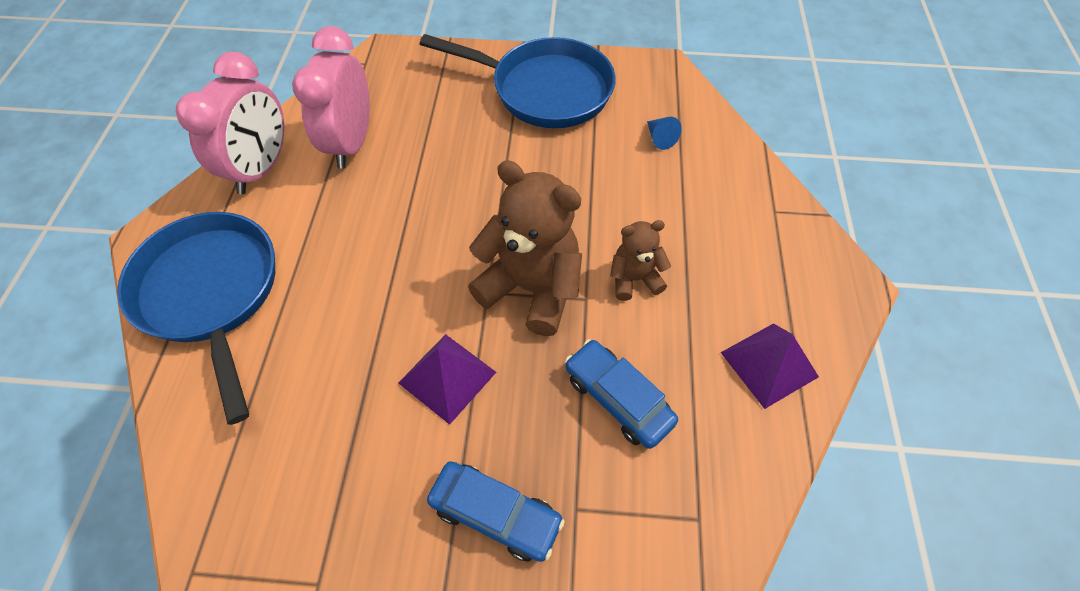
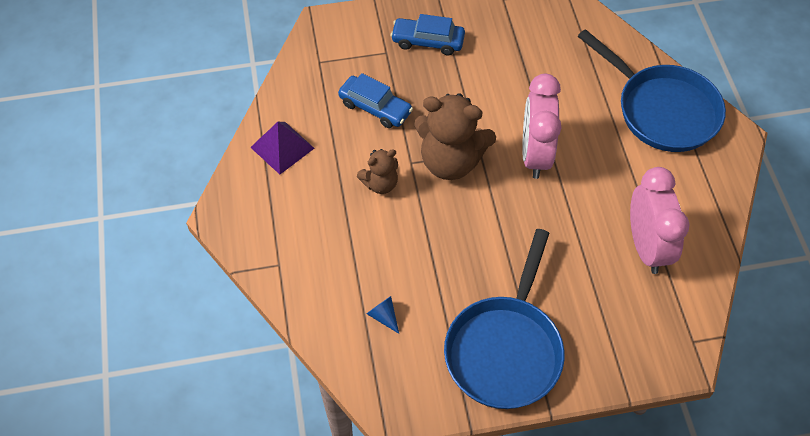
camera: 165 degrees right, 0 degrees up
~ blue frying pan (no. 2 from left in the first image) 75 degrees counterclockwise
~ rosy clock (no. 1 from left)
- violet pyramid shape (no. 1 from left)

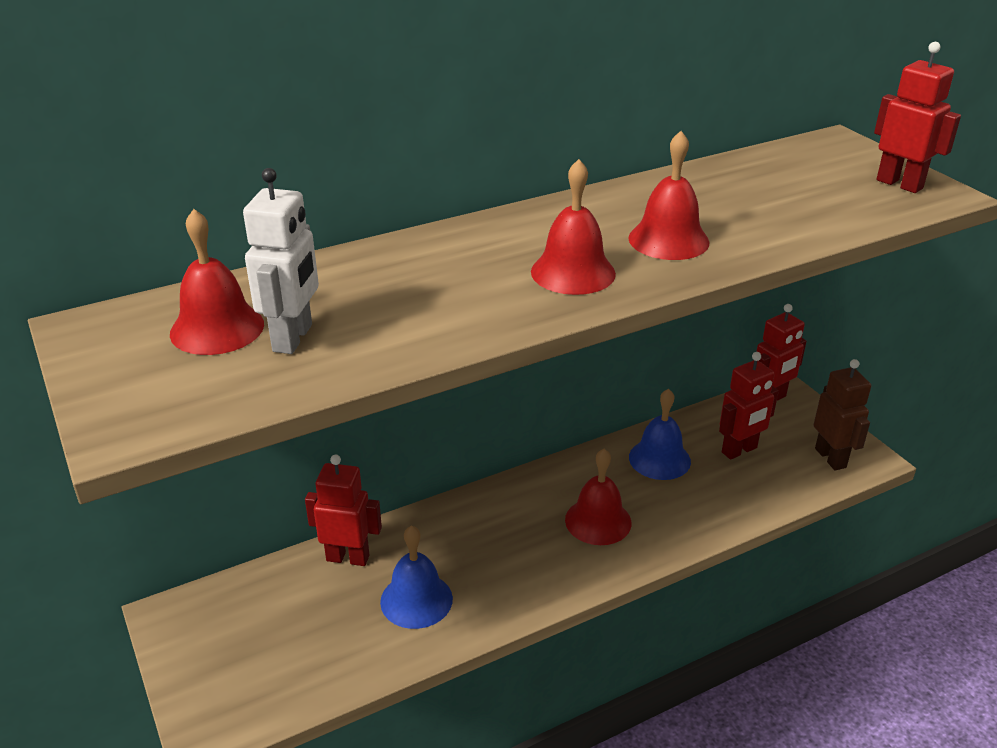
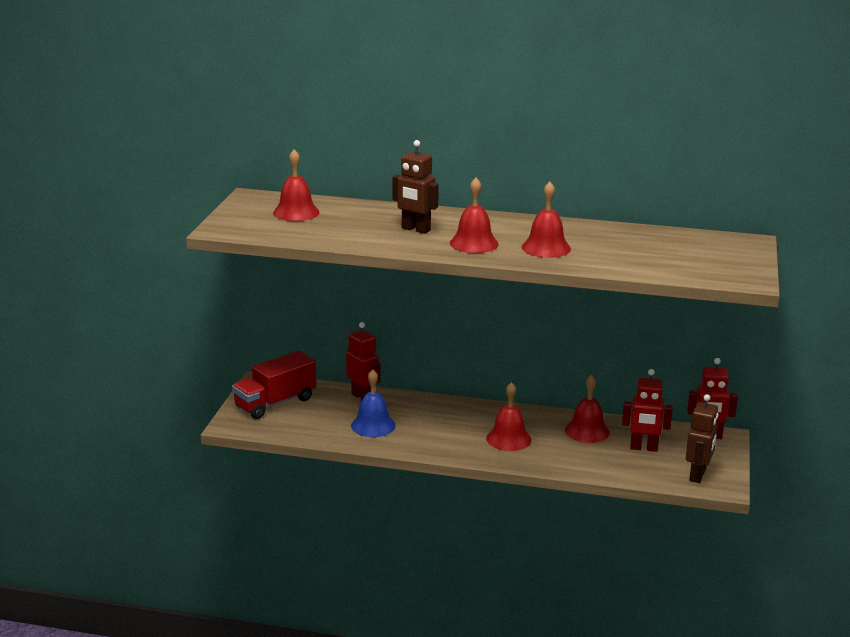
camera: 40 degrees right, 10 degrees down
+ red toy truck
+ russet robot (no. 1 from left)
~ blue school bell (no. 2 from left) to red school bell (no. 5 from left)
- pure white robot
- red robot (no. 4 from left)

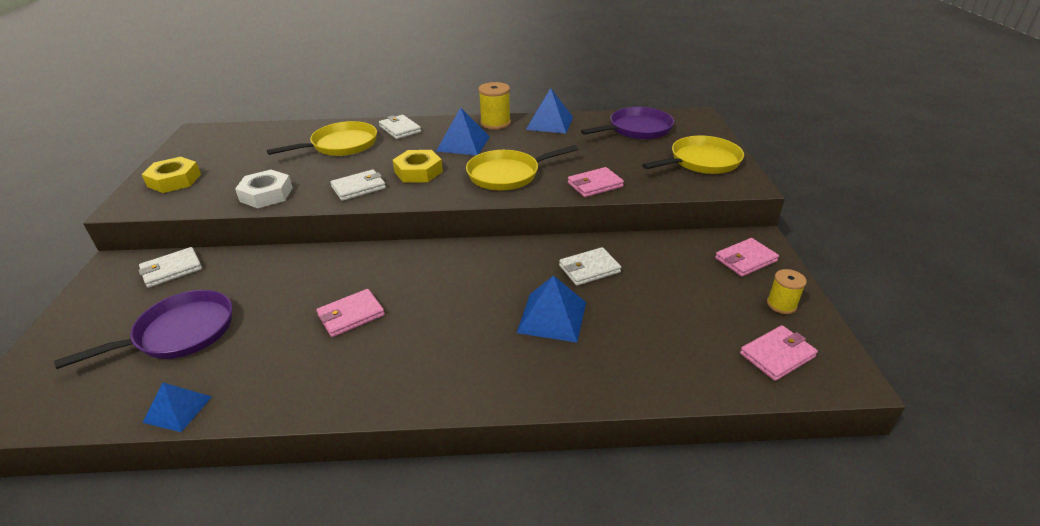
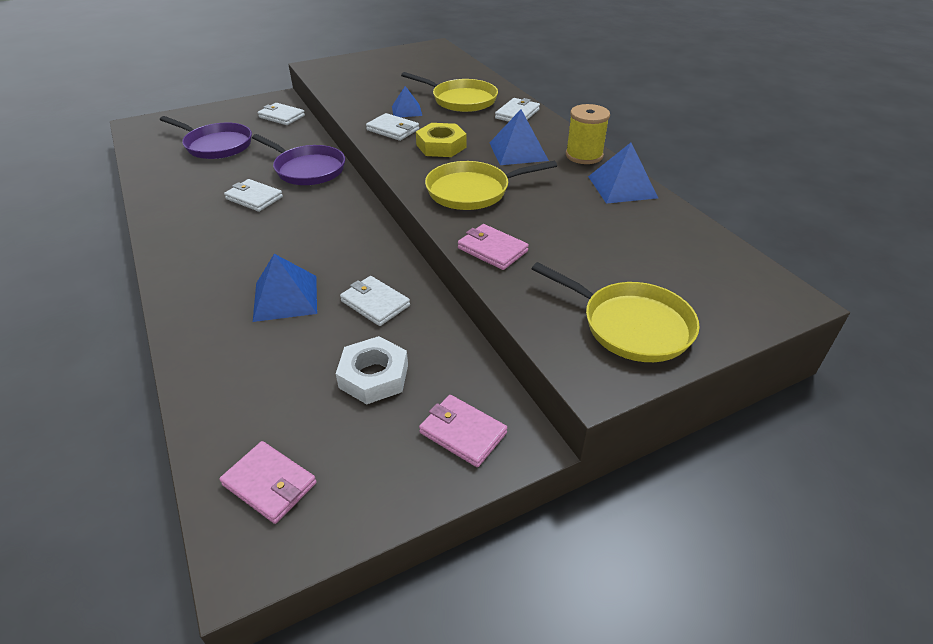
camera: 65 degrees right, 5 degrees up
~ rosy wallet (no. 1 from left) to pure white wallet (no. 1 from left)
~ violet frying pan (no. 2 from left)
~ pure white hexagon nut
~ blue pyramid shape (no. 1 from left in the first image) to blue pyramid shape (no. 2 from left)
~ bright yellow frying pan (no. 2 from left) 60 degrees counterclockwise
- bright yellow hexagon nut (no. 1 from left)
- bright yellow spool (no. 2 from left)

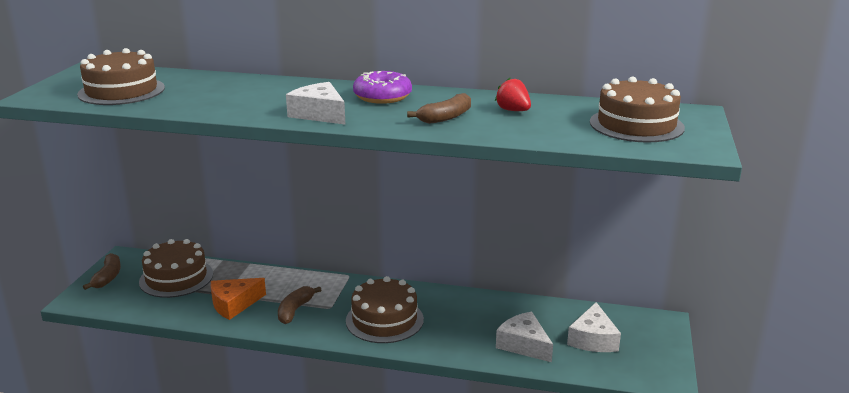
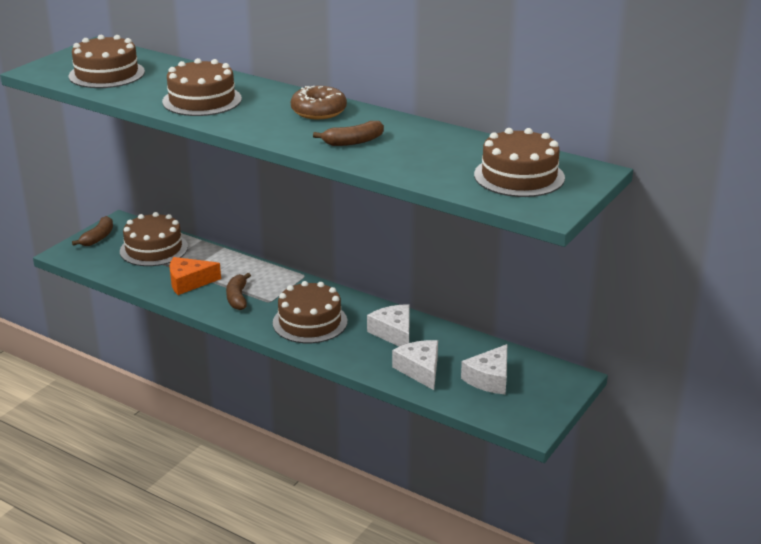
camera: 20 degrees right, 5 degrees up
+ russet cake (no. 3 from left)
~ russet banana (no. 2 from left) 45 degrees counterclockwise
~ violet doughnut to russet doughnut
~ pure white cheese wedge (no. 1 from left)
- red berry

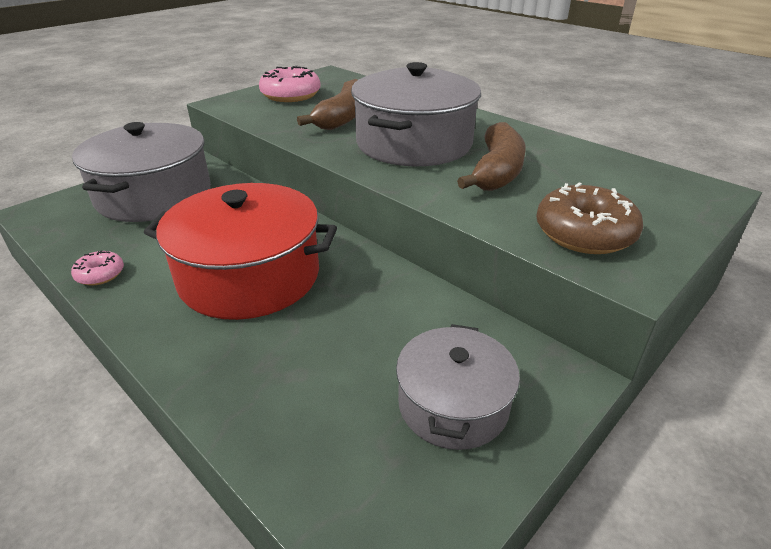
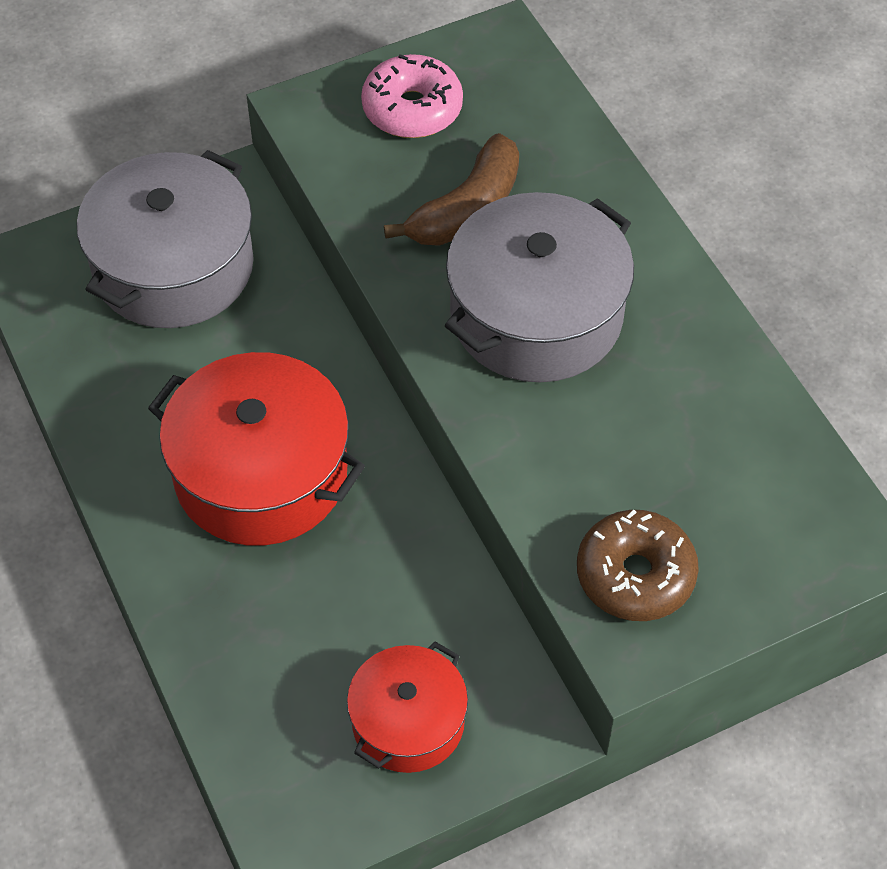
camera: 20 degrees right, 20 degrees up
~ grey cooking pot (no. 3 from left) to red cooking pot (no. 2 from left)
- rosy doughnut (no. 1 from left)
- russet banana (no. 2 from left)

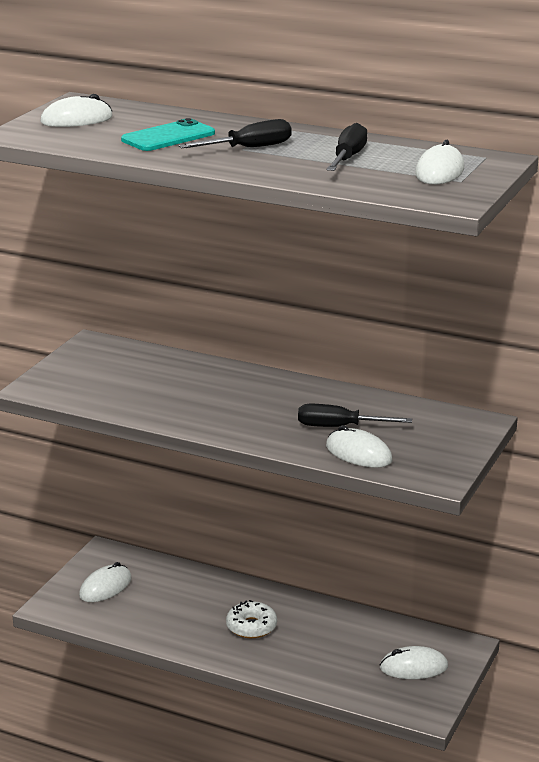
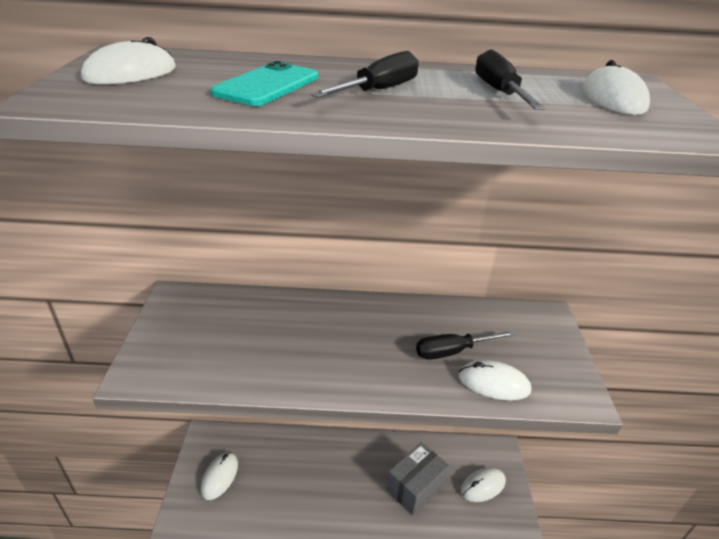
camera: 25 degrees left, 10 degrees up
+ grey package
- pure white doughnut

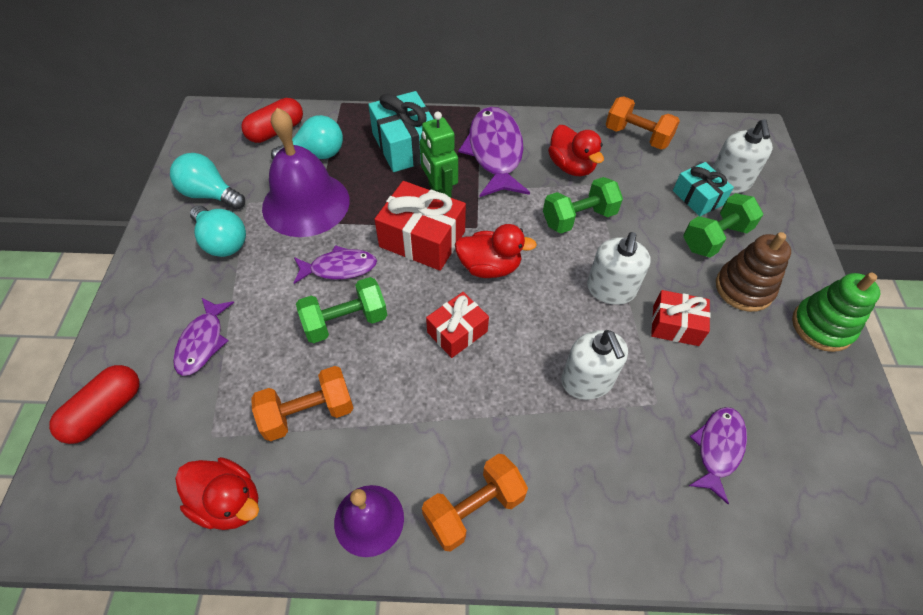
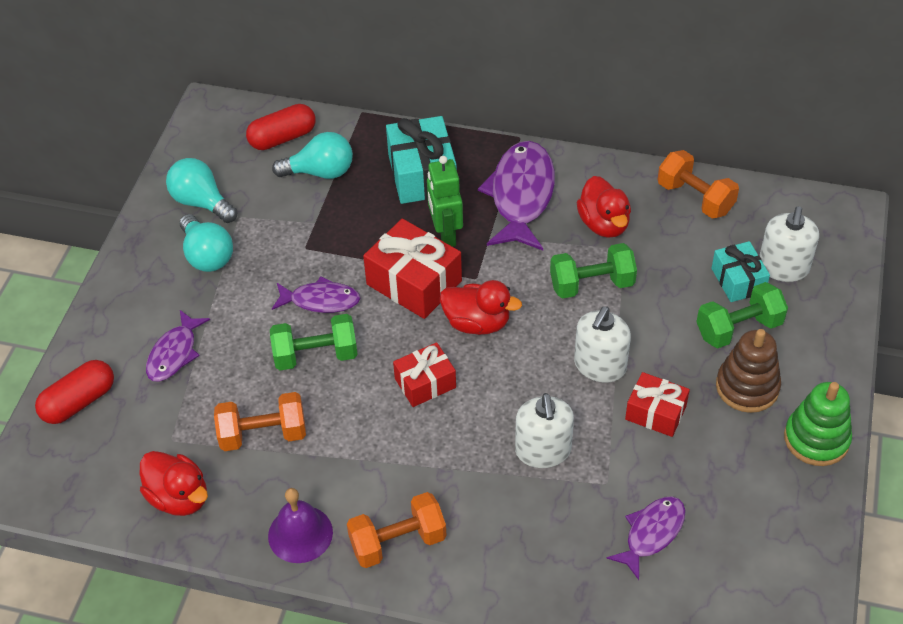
camera: 15 degrees right, 5 degrees down
- violet school bell (no. 1 from left)

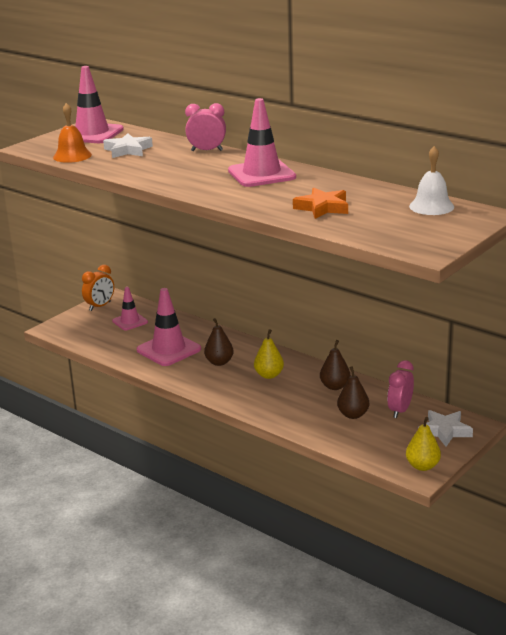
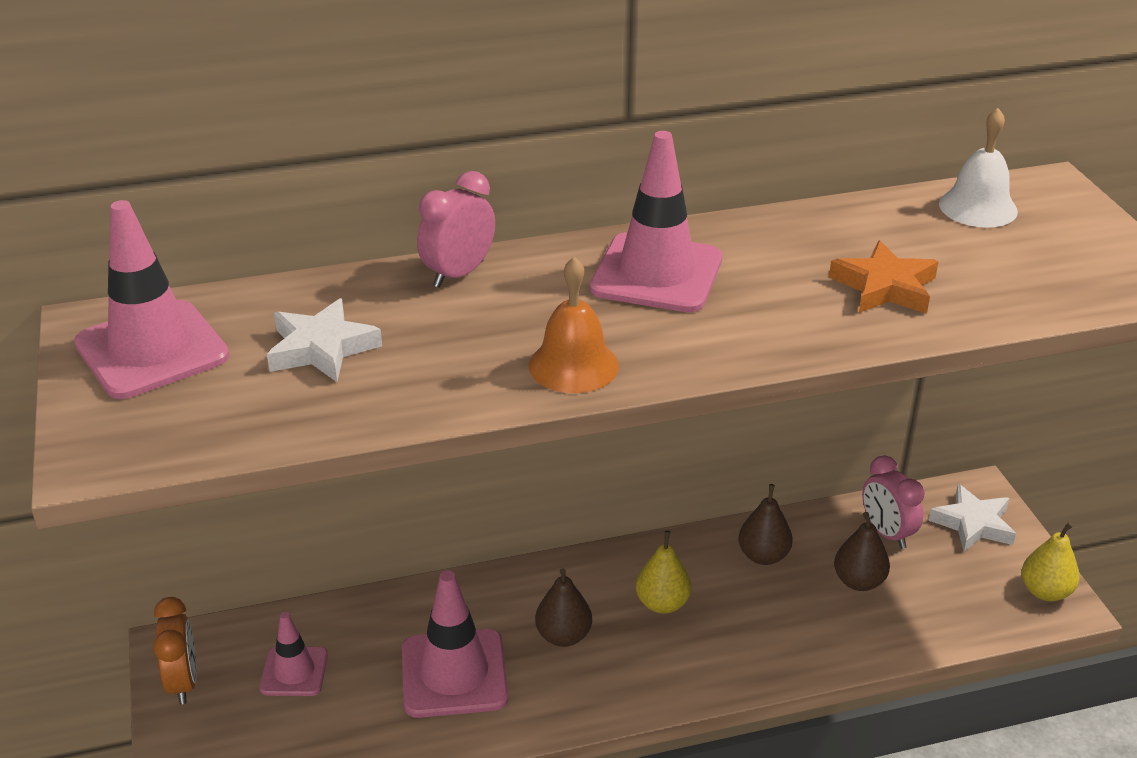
camera: 55 degrees left, 10 degrees up
~ bright orange school bell

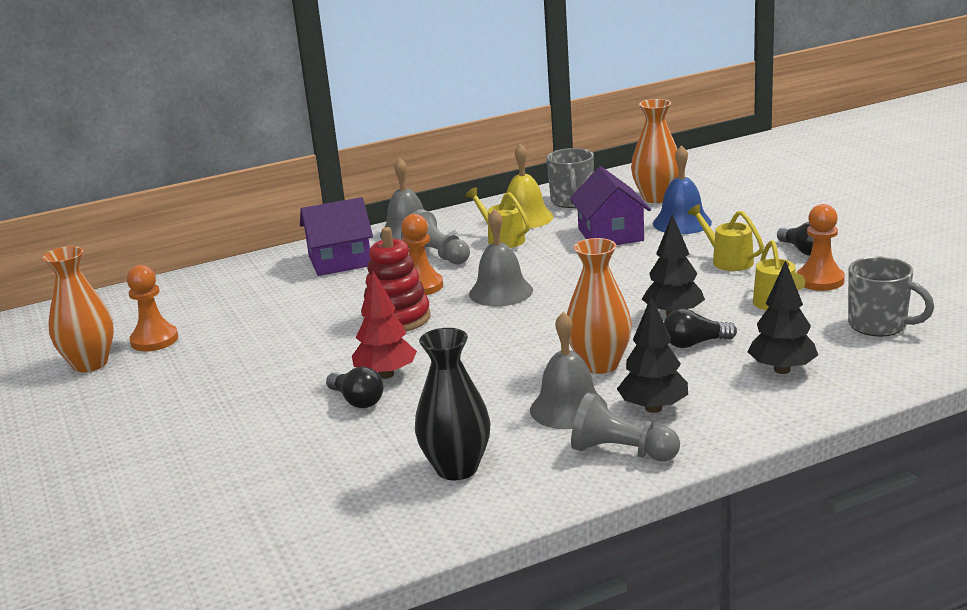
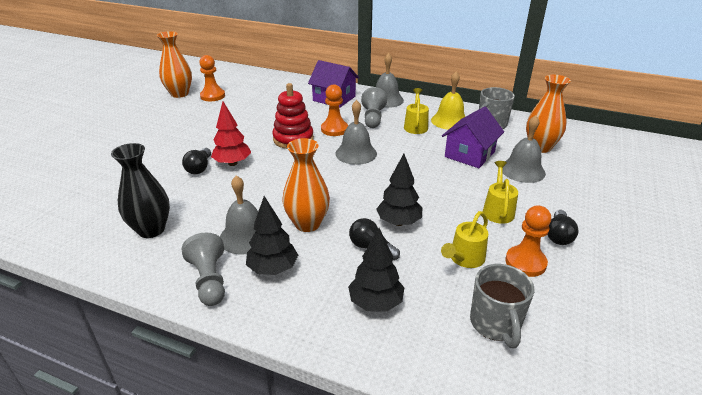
camera: 45 degrees right, 10 degrees up
~ blue school bell to grey school bell (no. 4 from left)

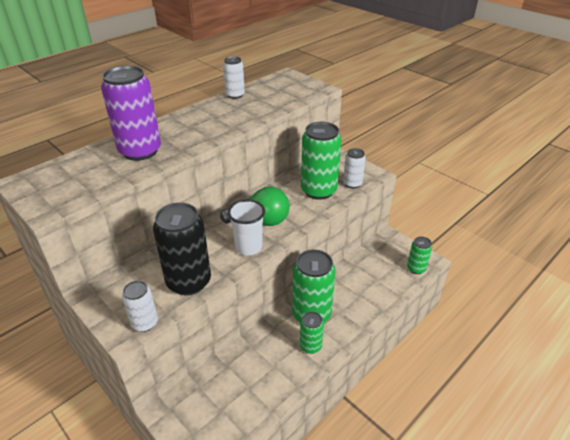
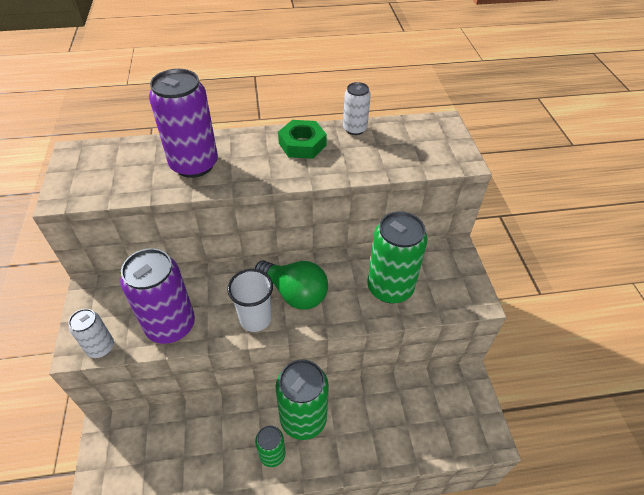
camera: 35 degrees right, 10 degrees up
~ ebony can to violet can (no. 1 from left)
+ leaf-green hexagon nut
- pure white can (no. 3 from left)
- leaf-green can (no. 4 from left)

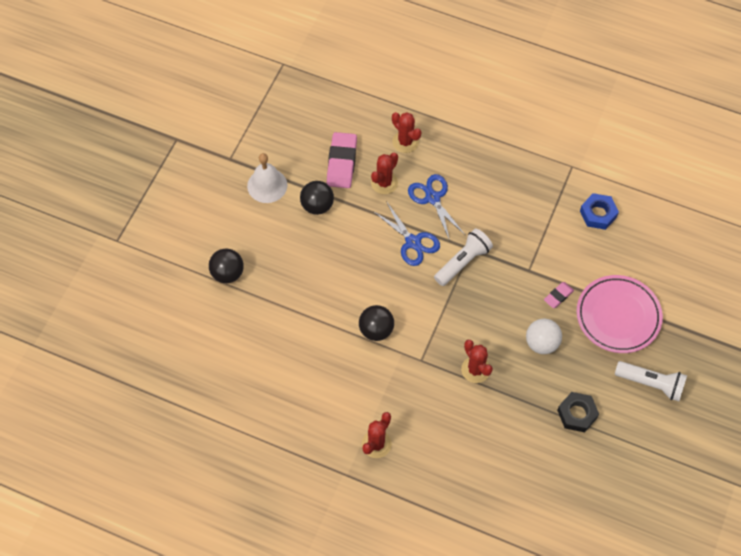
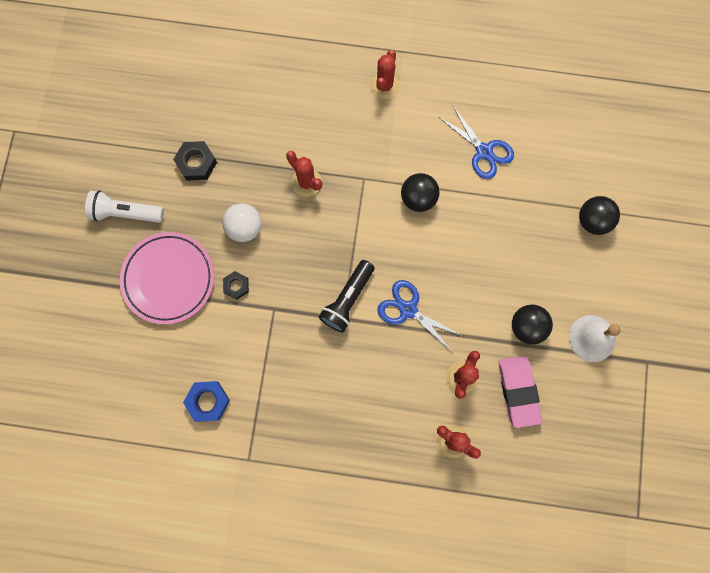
camera: 165 degrees right, 15 degrees up
~ rosy gum eraser (no. 2 from left) to ebony hexagon nut (no. 2 from left)
~ pure white torch (no. 1 from left) to ebony torch
~ blue pair of scissors (no. 2 from left)

